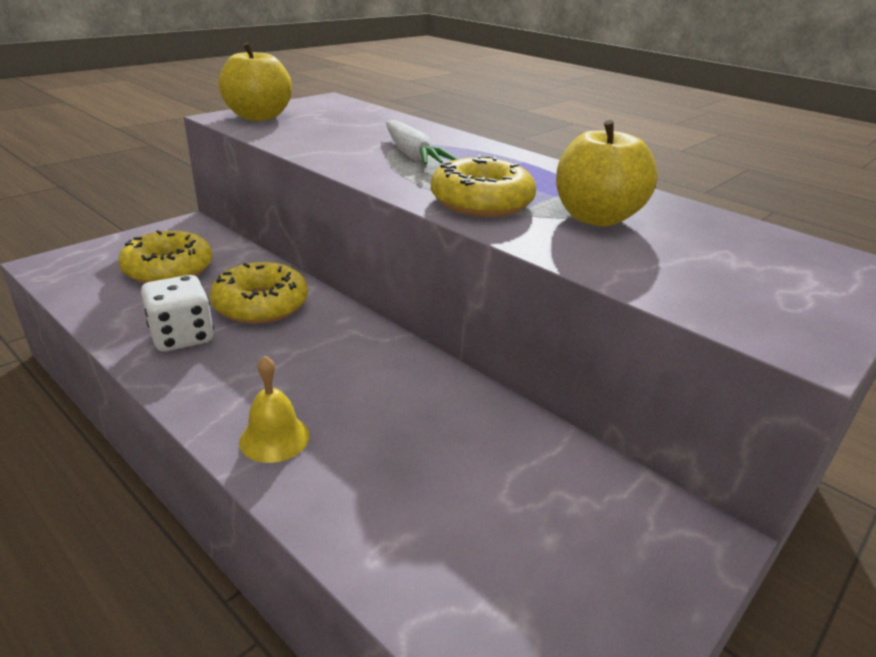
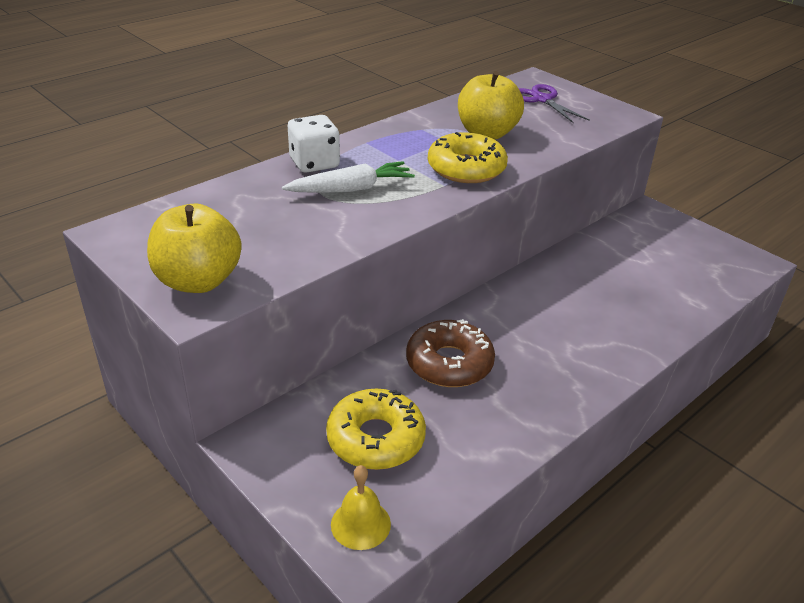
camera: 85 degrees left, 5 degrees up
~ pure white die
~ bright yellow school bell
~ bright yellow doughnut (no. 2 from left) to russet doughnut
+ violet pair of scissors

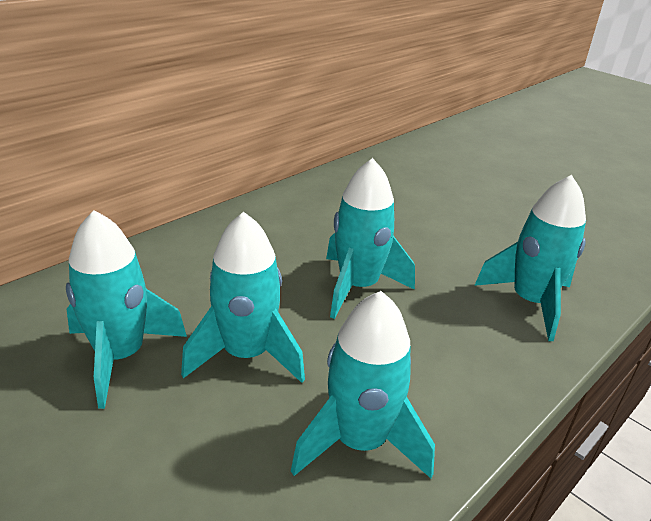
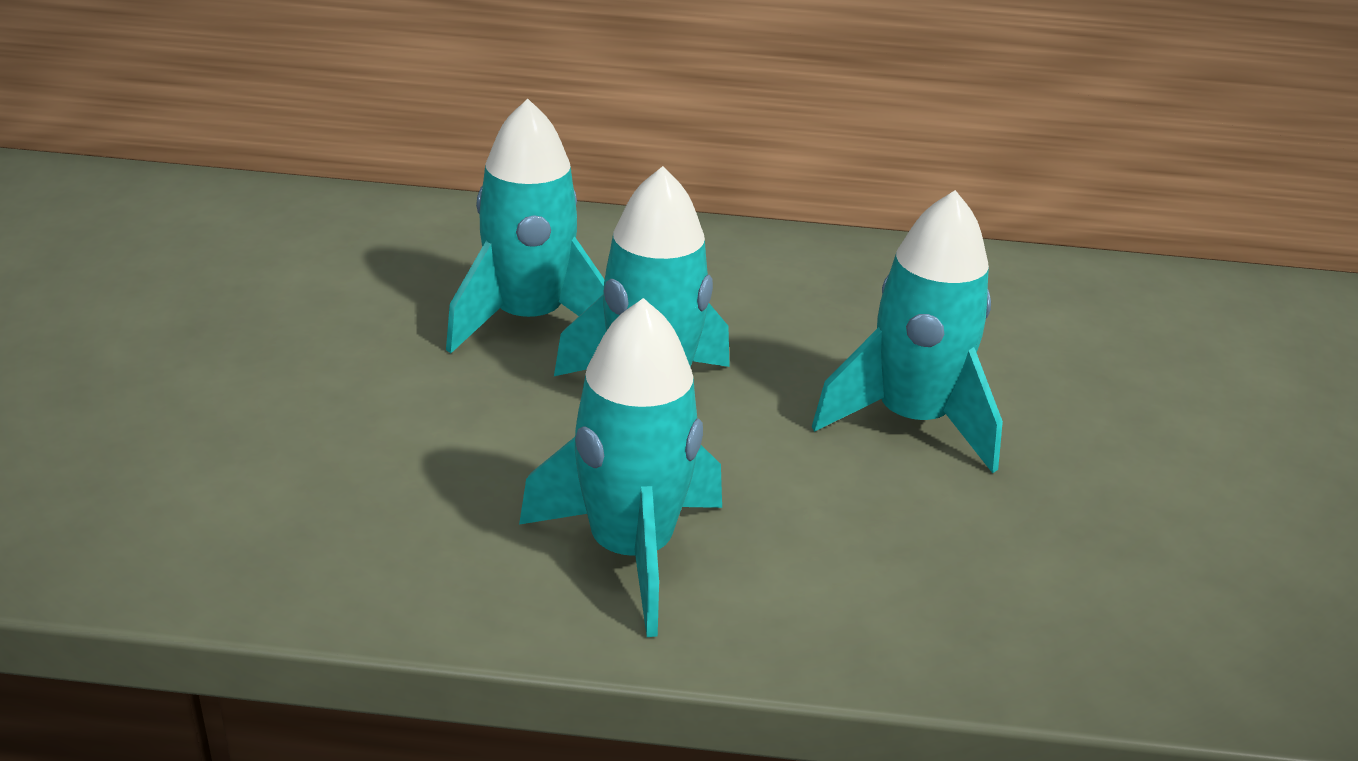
camera: 50 degrees right, 0 degrees up
- turquoise spaceship (no. 5 from left)

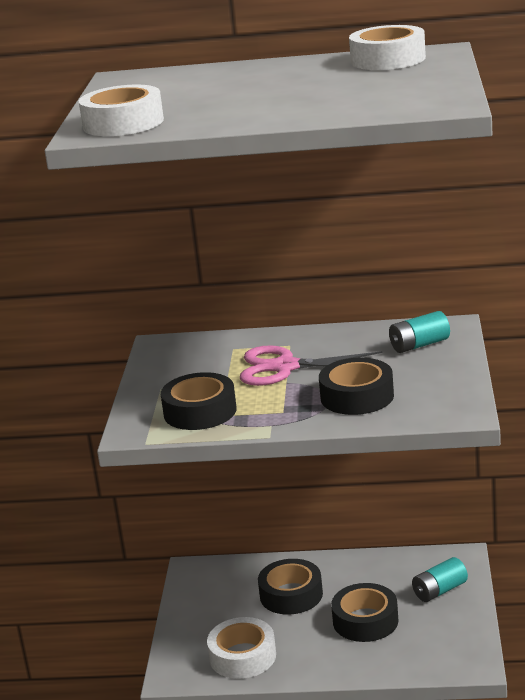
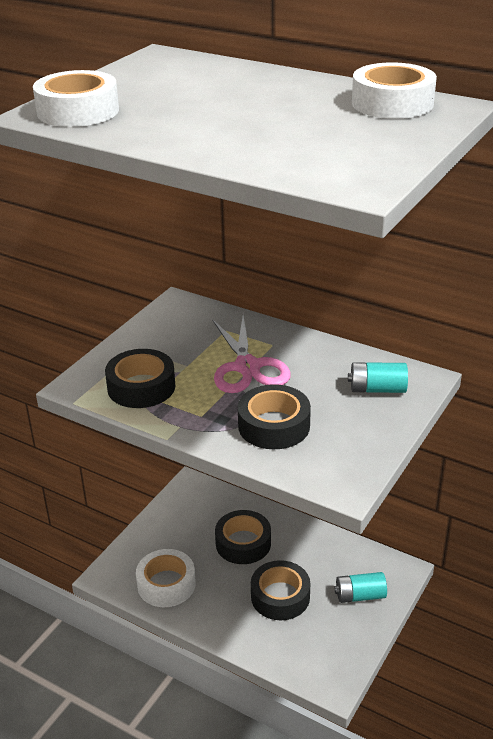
camera: 25 degrees right, 10 degrees up
~ rosy pair of scissors 135 degrees counterclockwise

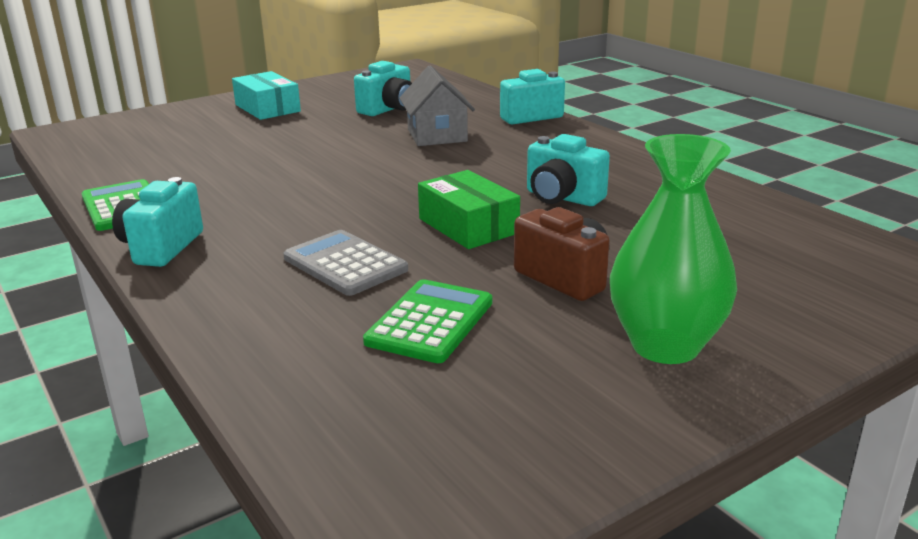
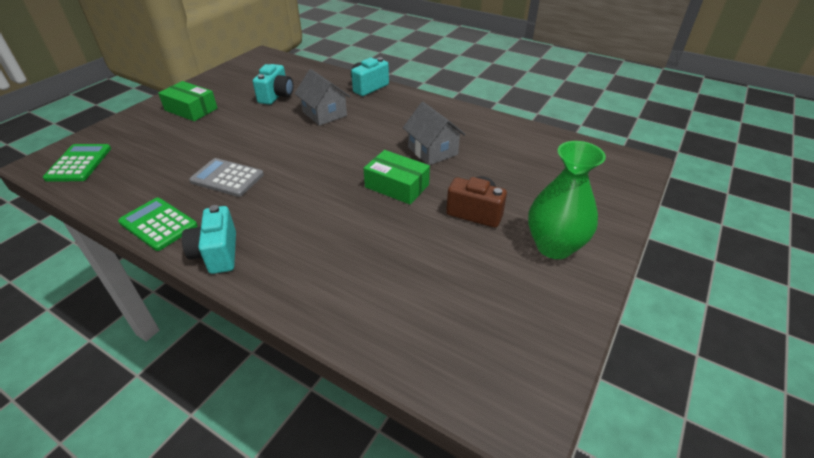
camera: 25 degrees left, 15 degrees up
~ leaf-green adding machine (no. 2 from left in the first image) to leaf-green adding machine (no. 1 from left)
~ turquoise package to leaf-green package (no. 1 from left)
~ grey adding machine
~ turquoise compact camera (no. 4 from left) to grey cottage (no. 2 from left)

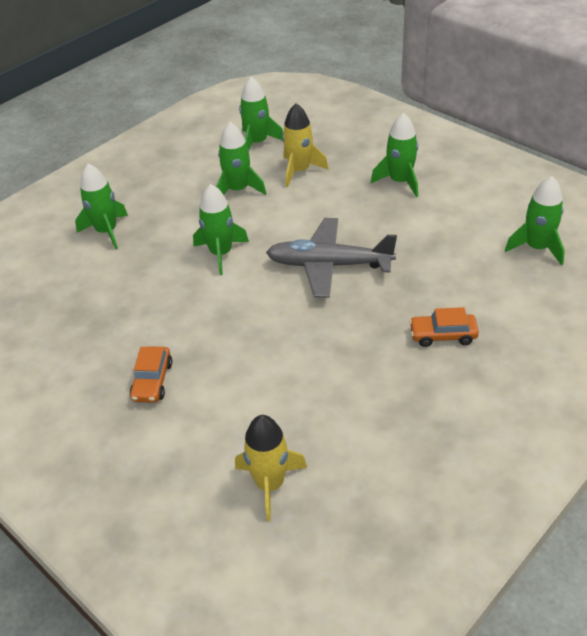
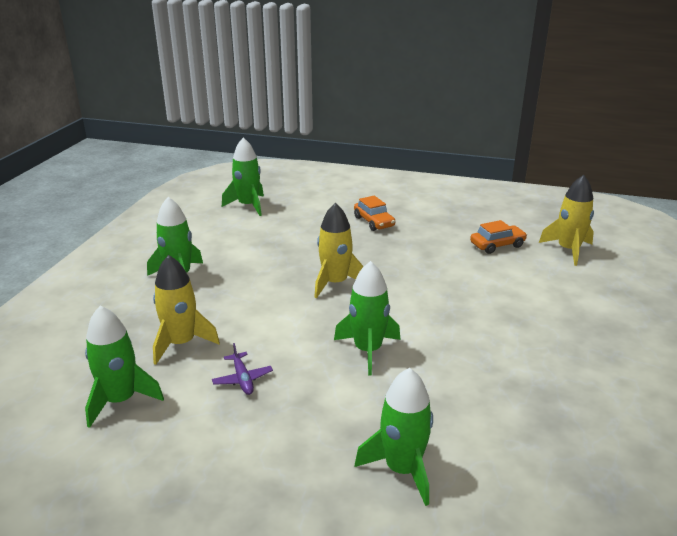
camera: 120 degrees left, 15 degrees down
~ leaf-green spaceship (no. 3 from left) to violet toy plane
~ grey toy plane to bright yellow spaceship (no. 2 from left)
~ bright orange car (no. 1 from left in the first image) to bright orange car (no. 2 from left)

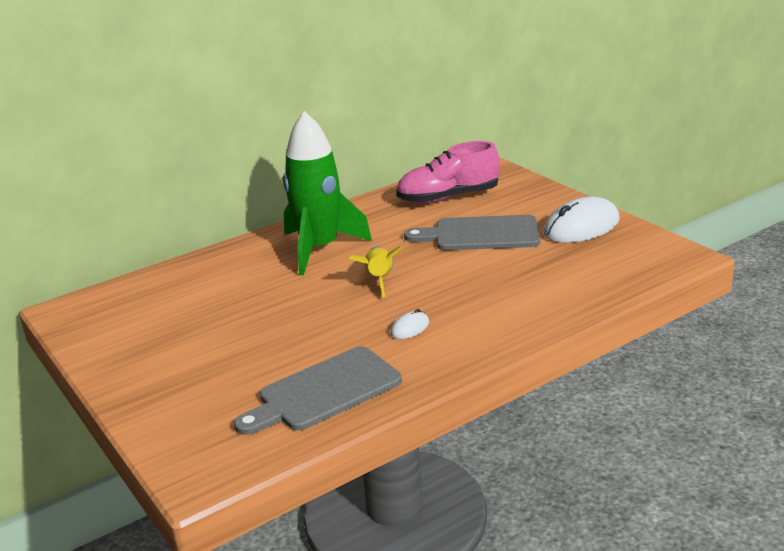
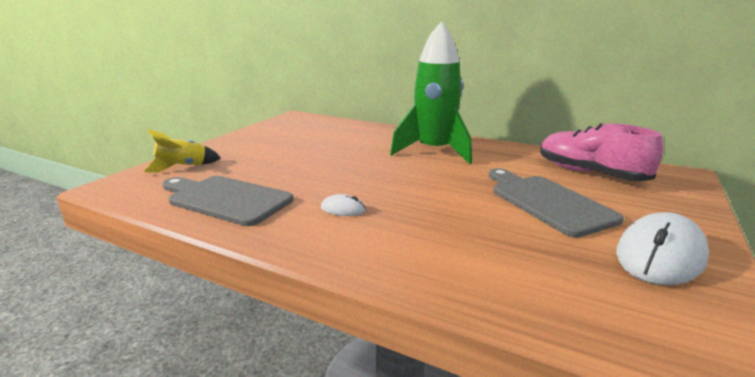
camera: 60 degrees right, 5 degrees down
~ bright yellow spaceship
~ pure white mouse (no. 2 from left) 75 degrees counterclockwise

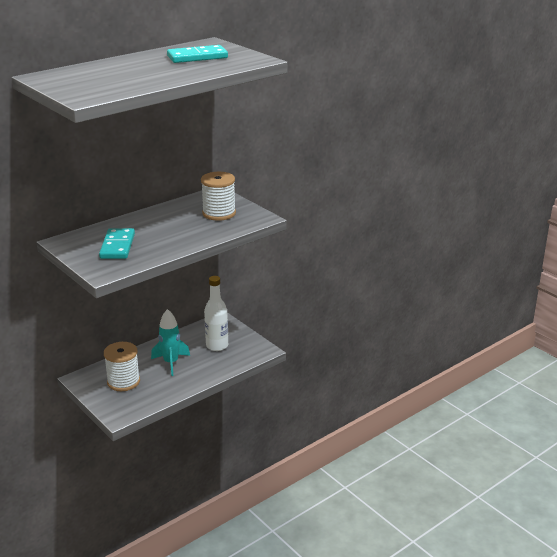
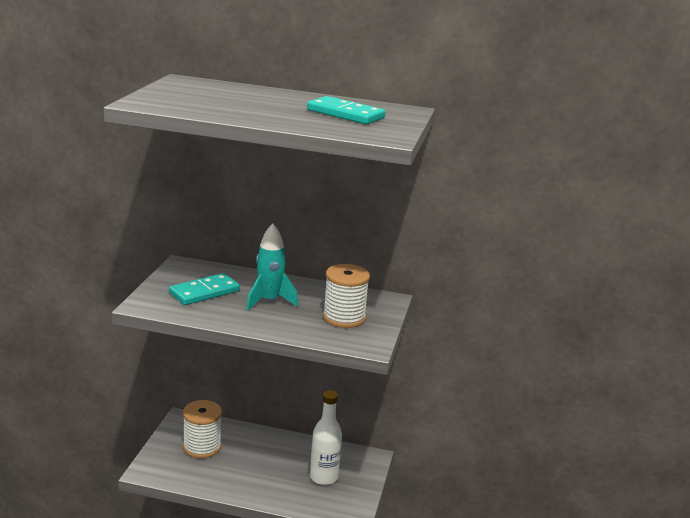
camera: 50 degrees right, 5 degrees down
~ turquoise spaceship

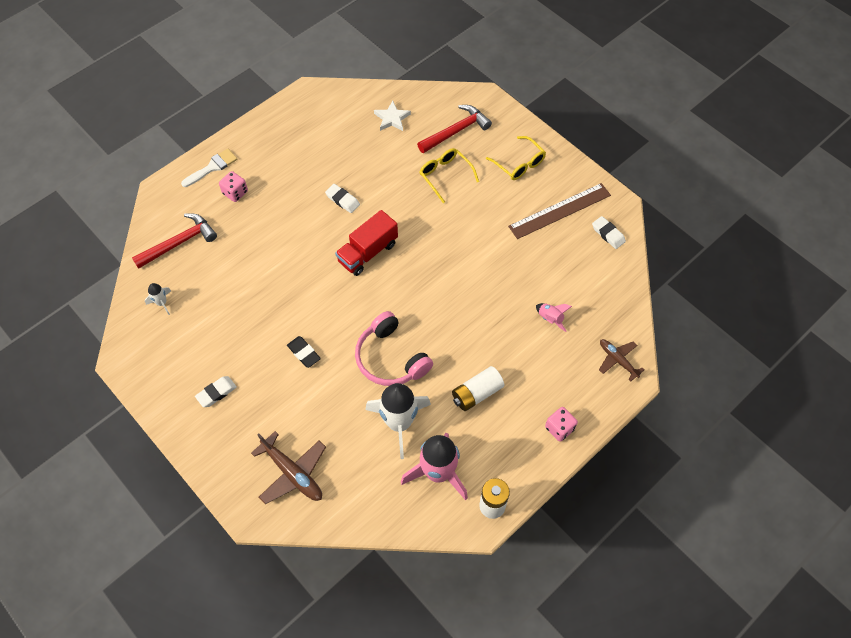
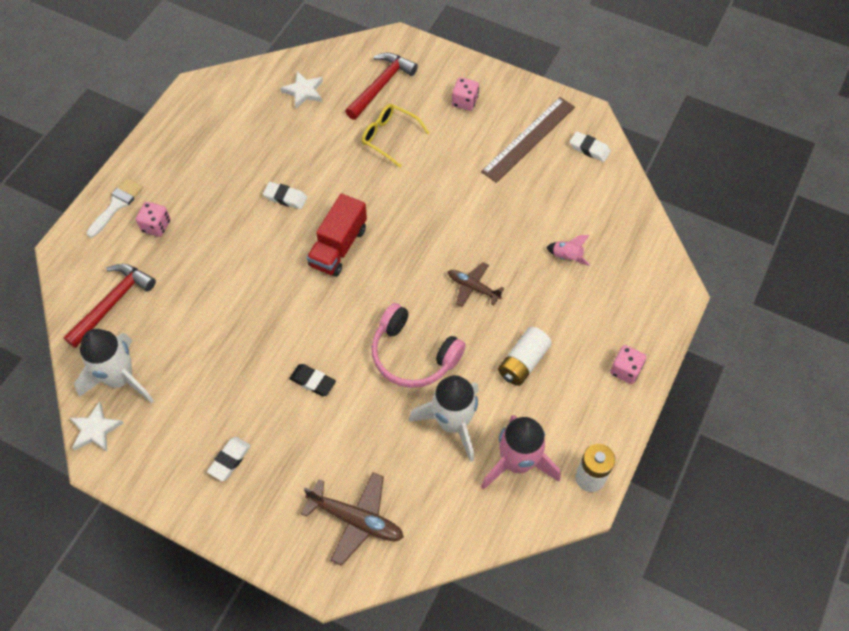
camera: 20 degrees left, 0 degrees up
+ pure white five-pointed star (no. 1 from left)
~ pure white spaceship (no. 1 from left) x2.19
~ russet toy plane (no. 2 from left)
~ bright yellow spectacles (no. 2 from left) to rosy die (no. 2 from left)

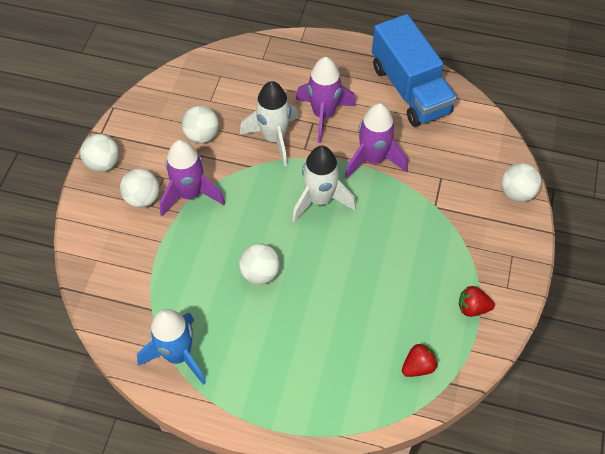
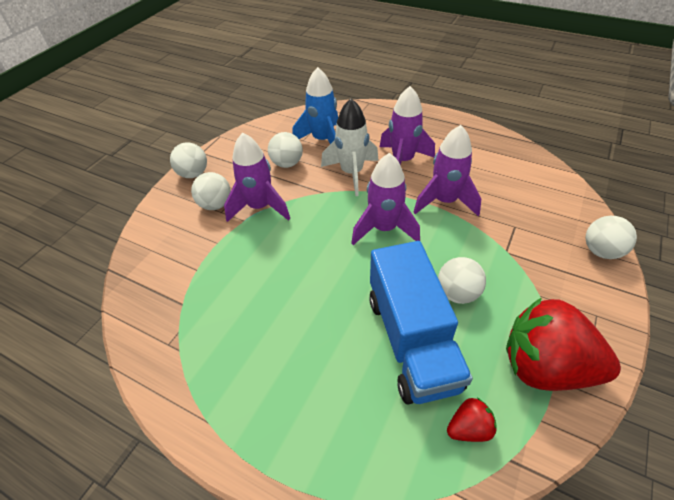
camera: 15 degrees right, 10 degrees down
~ blue spaceship
~ pure white spaceship (no. 2 from left) to violet spaceship (no. 2 from left)
~ blue toy truck
~ pure white sphere (no. 4 from left)
~ red berry (no. 2 from left) x2.28

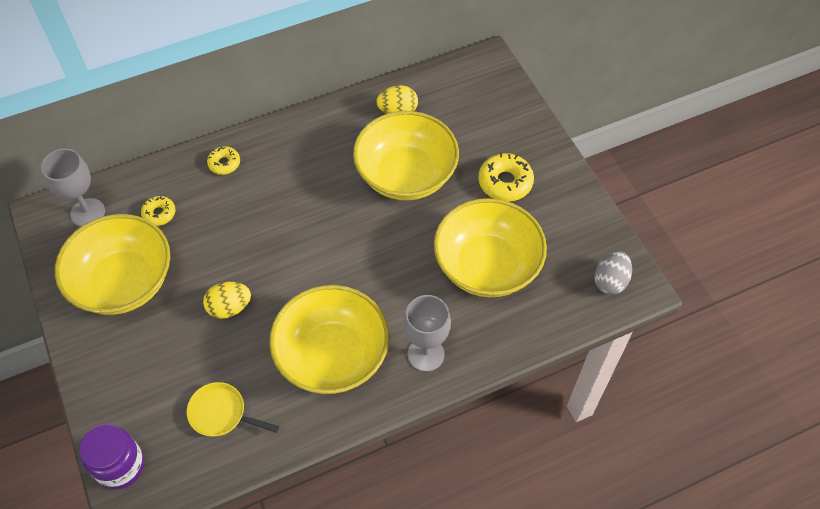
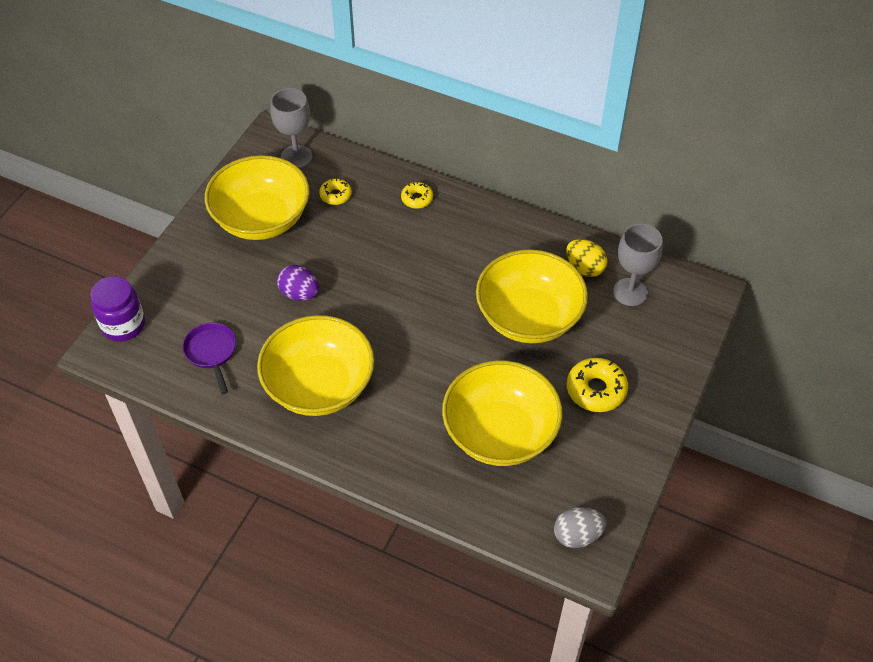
camera: 50 degrees right, 5 degrees down
~ bright yellow frying pan to violet frying pan
~ bright yellow toy egg (no. 1 from left) to violet toy egg
~ grey chalice (no. 2 from left)

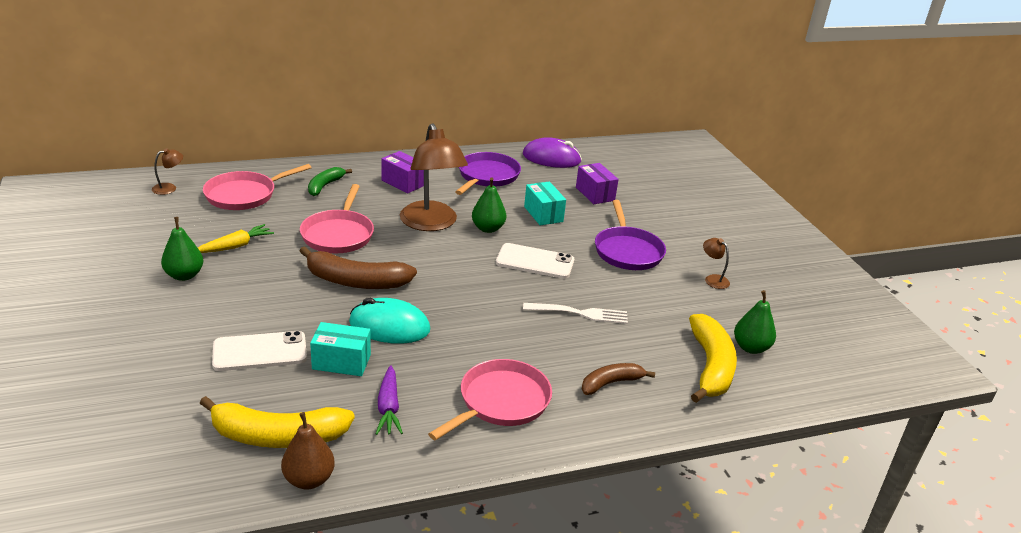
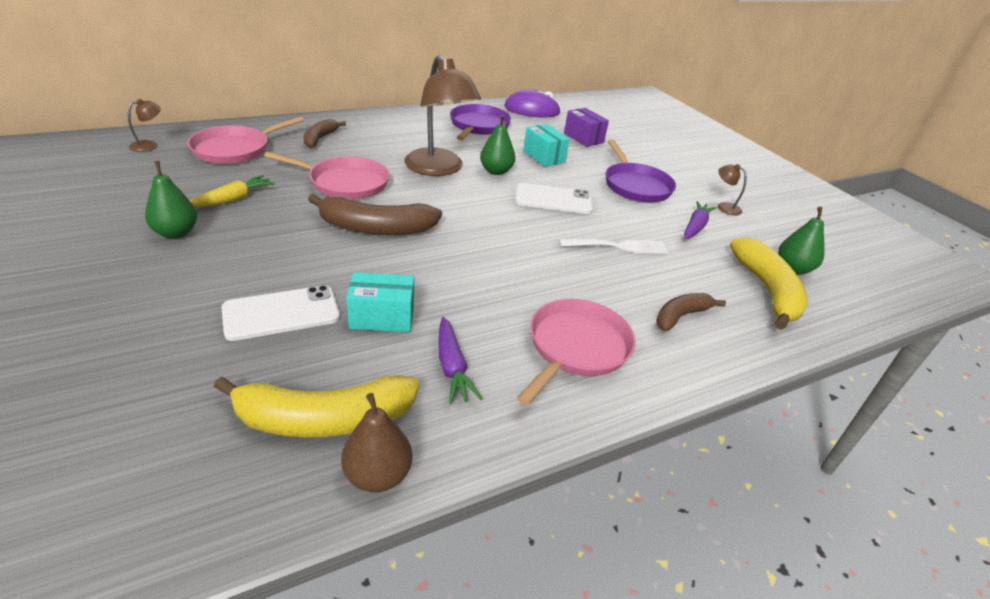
camera: 10 degrees left, 5 degrees up
~ rosy frying pan (no. 2 from left) 75 degrees counterclockwise
~ leaf-green banana to russet banana (no. 1 from left)
+ violet root vegetable (no. 2 from left)
- turquoise mouse
- violet package (no. 1 from left)

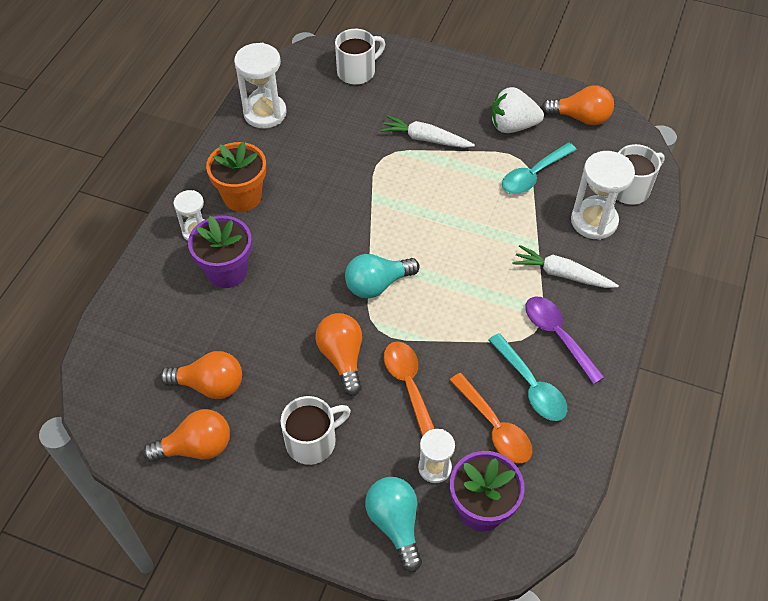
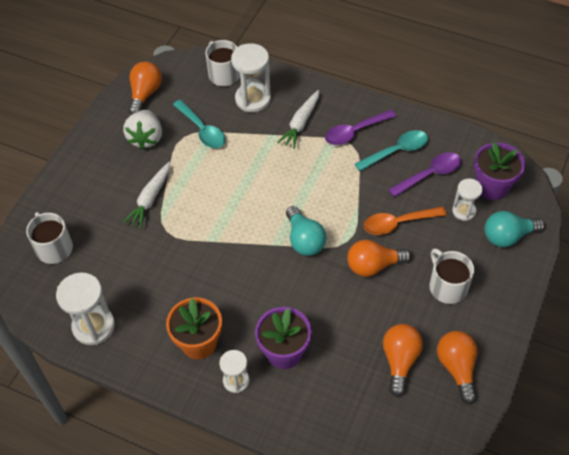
camera: 85 degrees left, 0 degrees up
~ bright orange tablespoon (no. 2 from left) to violet tablespoon (no. 2 from left)

